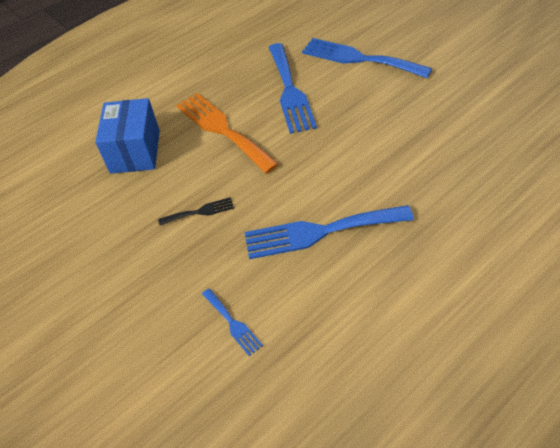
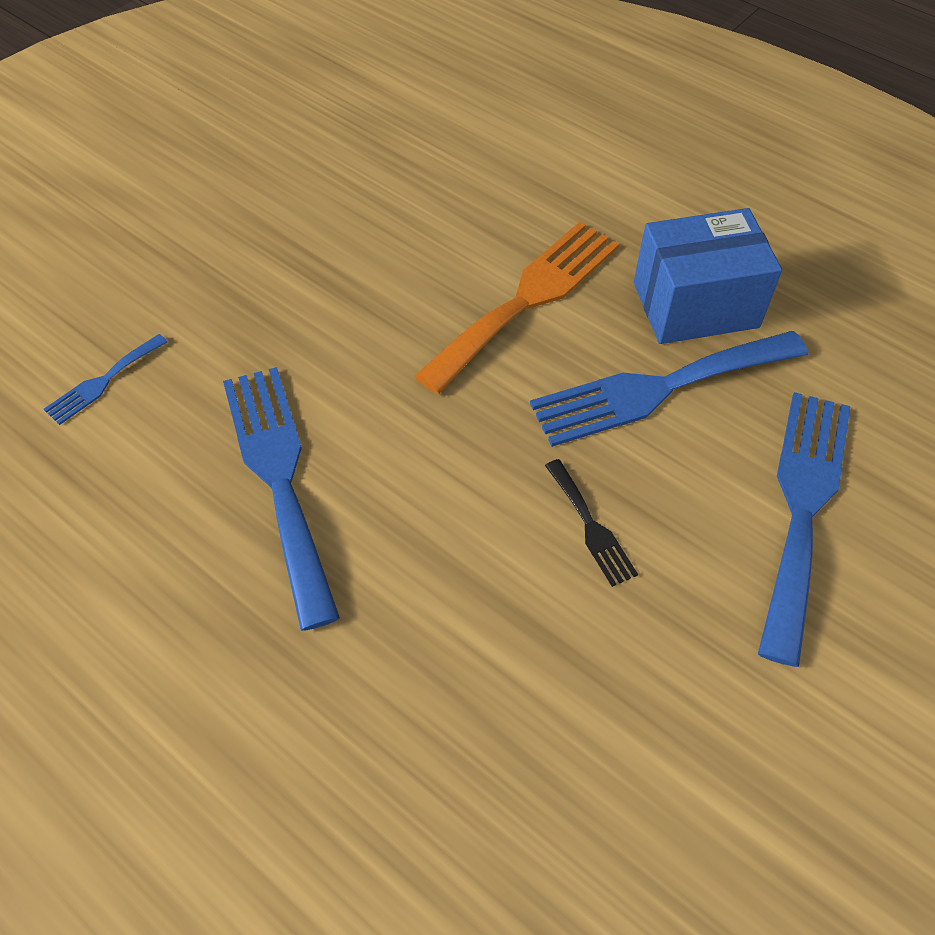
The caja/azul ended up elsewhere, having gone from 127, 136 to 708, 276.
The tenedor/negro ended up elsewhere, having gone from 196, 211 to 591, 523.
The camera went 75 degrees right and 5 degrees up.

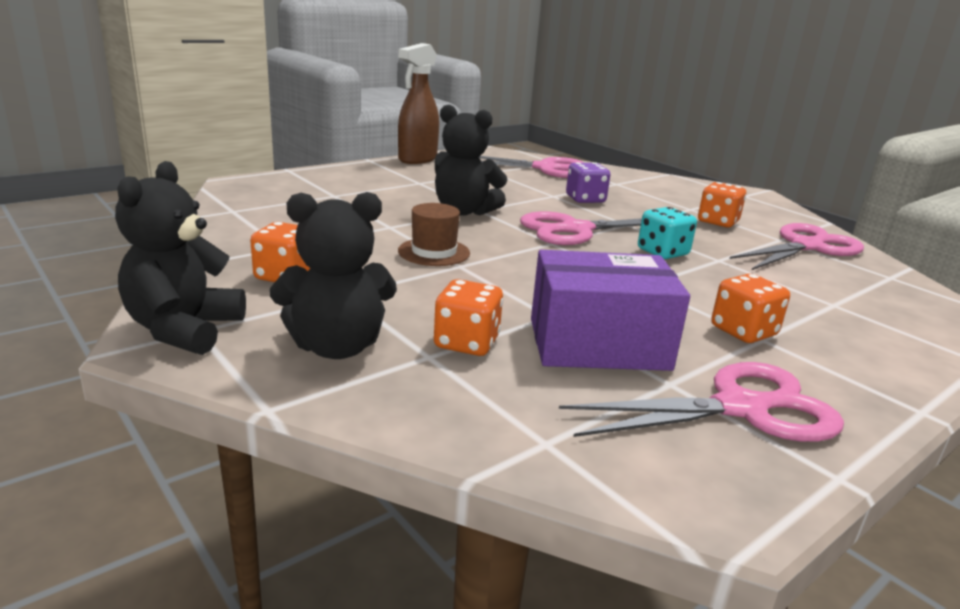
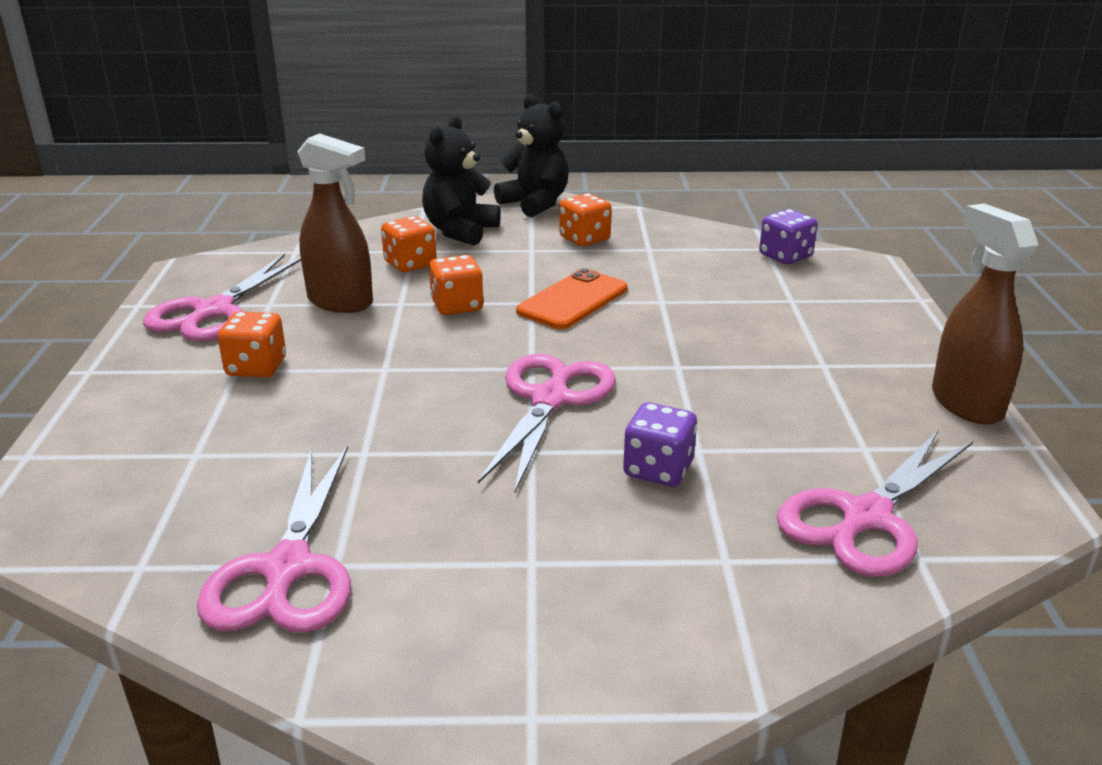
The second view lost the osito/negro at 471, 160.
The dado/naranja ended up elsewhere, having gone from 722, 204 to 456, 285.
Where the sombrero/marrón stood at 434, 234, the móvil/naranja came to stand at 572, 298.
The second view lost the dado/turquesa at 667, 233.
Where the caja/morado stood at 610, 310, the pulverizador/marrón came to stand at 335, 223.
The second view gained the dado/morado at 788, 236.
The camera went 130 degrees right and 5 degrees up.

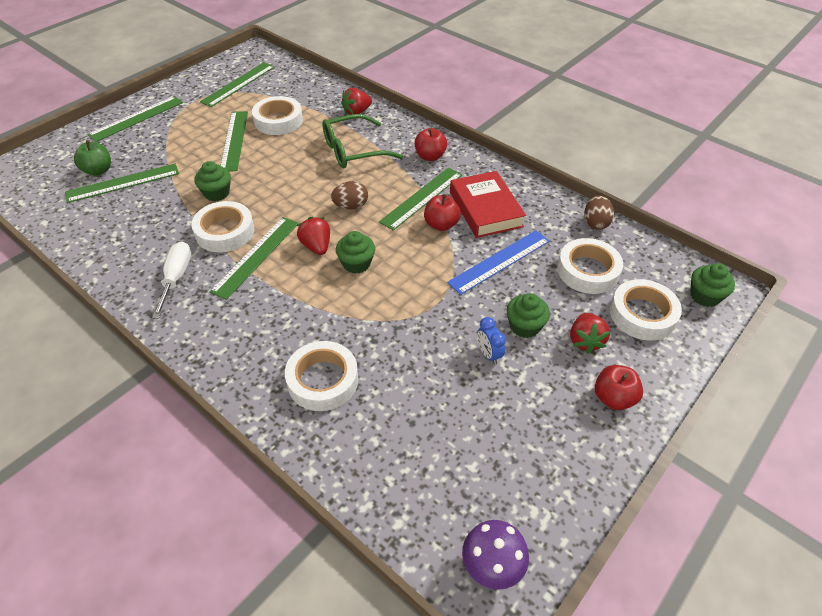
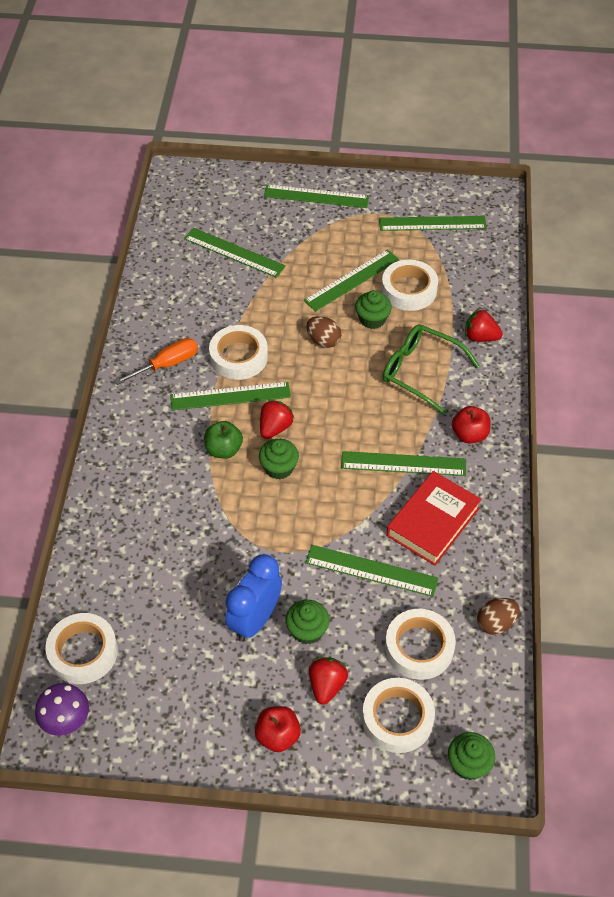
The manzana/verde ended up elsewhere, having gone from 92, 158 to 223, 440.
The magdalena/verde ended up elsewhere, having gone from 212, 181 to 373, 309.
The huevo/marrón ended up elsewhere, having gone from 349, 195 to 324, 332.
The second view lost the manzana/rojo at 442, 212.
What was the regla/azul at 498, 262 turned into the regla/verde at 371, 571.
What was the destornillador/blanco at 171, 280 turned into the destornillador/naranja at 156, 361.
The fresa/rojo at 590, 333 ended up facing another way, 135 degrees clockwise from before.
The size of the despertador/azul at 491, 341 changed by a factor of 2.00.
The cinta adhesiva/blanco ended up elsewhere, having gone from 321, 376 to 81, 648.
The camera went 55 degrees right and 5 degrees up.

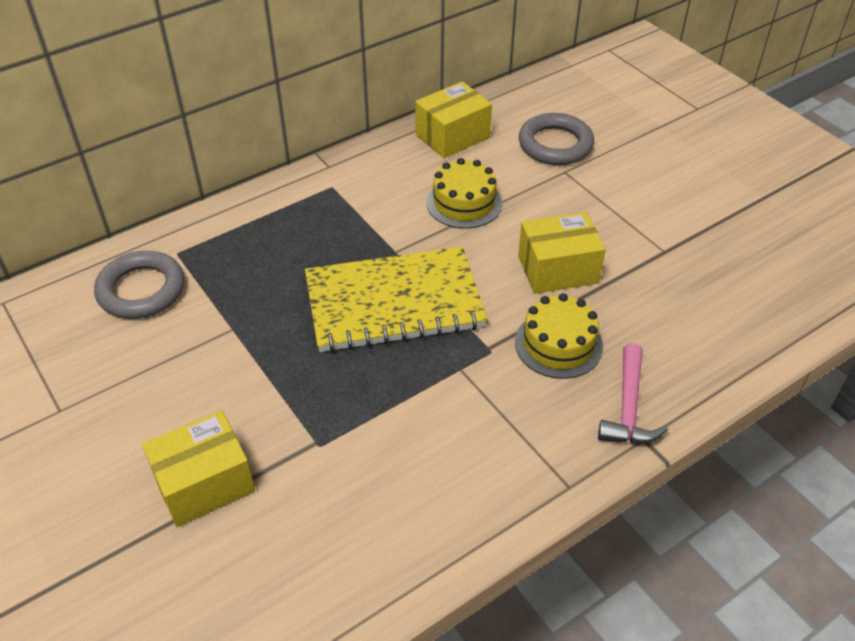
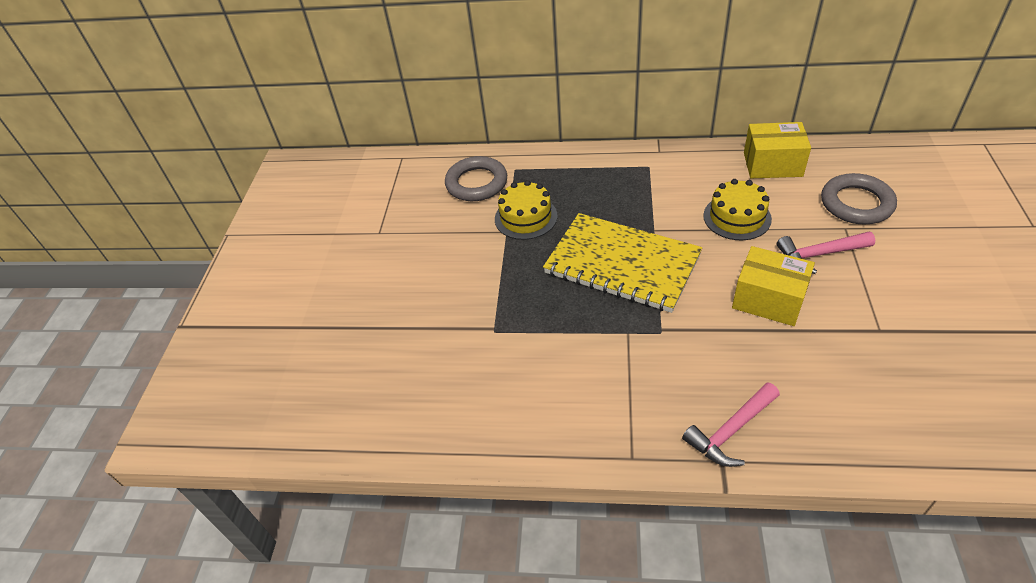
The tarta/amarillo ended up elsewhere, having gone from 559, 336 to 526, 210.
The second view lost the caja/amarillo at 198, 468.
The second view gained the martillo/rosa at 826, 253.
The camera went 45 degrees right and 0 degrees up.

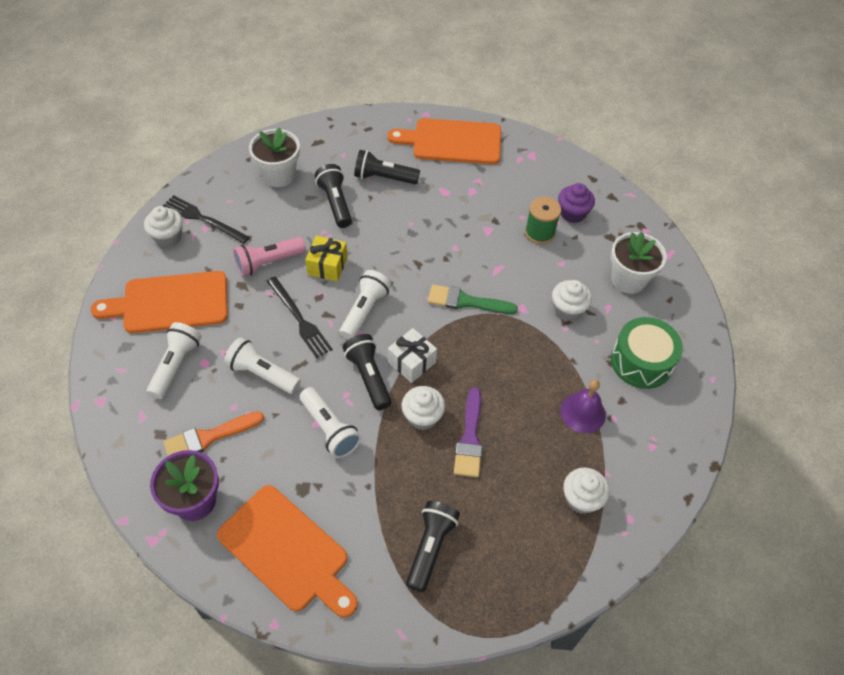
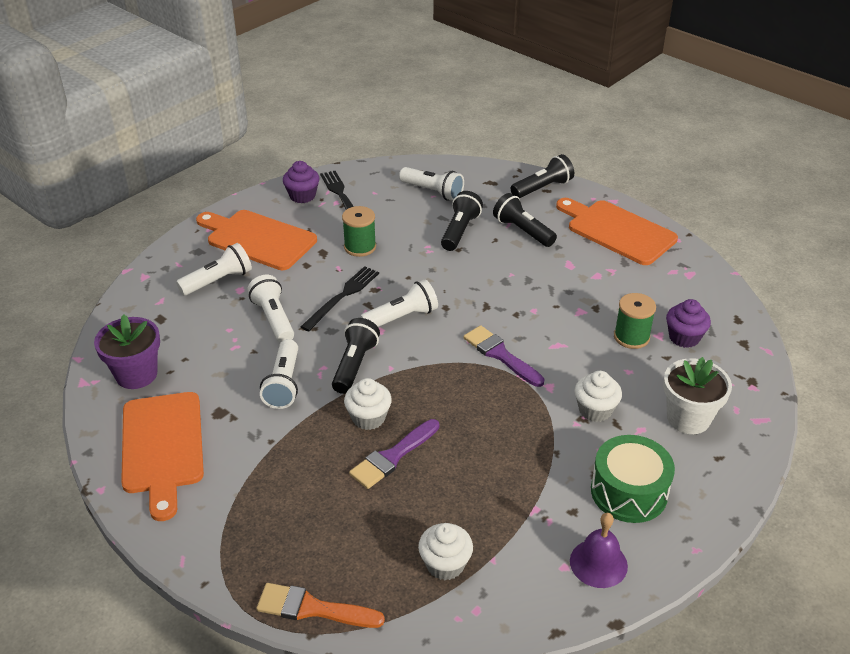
Where the maceta/blanco stood at 274, 157, the lámpara de mano/blanco came to stand at 431, 184.
What was the magdalena/blanco at 163, 226 turned into the magdalena/morado at 301, 182.
The second view lost the regalo/amarillo at 326, 258.
Where the lámpara de mano/rosa stood at 269, 256, the carrete/verde came to stand at 359, 231.
The tenedor/negro at 299, 317 ended up facing another way, 150 degrees counterclockwise from before.
What was the pincel/verde at 473, 299 turned into the pincel/morado at 503, 356.
The second view lost the regalo/blanco at 412, 355.
The campana/morado ended up elsewhere, having gone from 583, 406 to 599, 550.
The pincel/naranja ended up elsewhere, having gone from 213, 433 to 320, 605.
The lámpara de mano/negro ended up elsewhere, having gone from 433, 546 to 542, 176.
The camera went 40 degrees right and 15 degrees down.

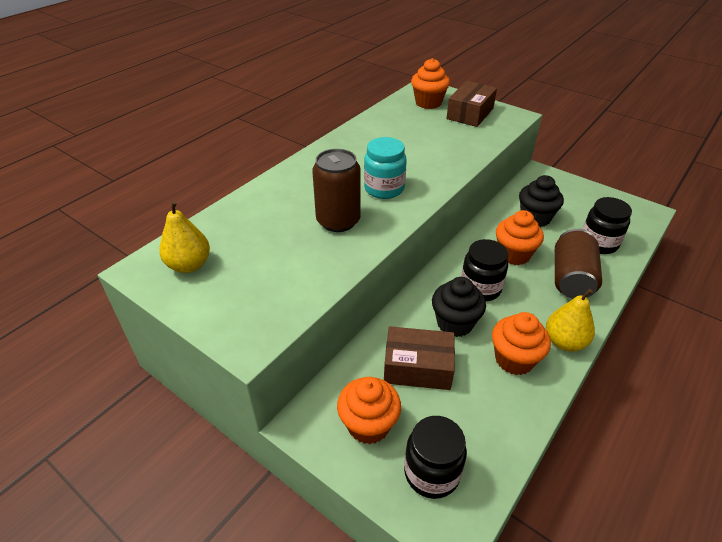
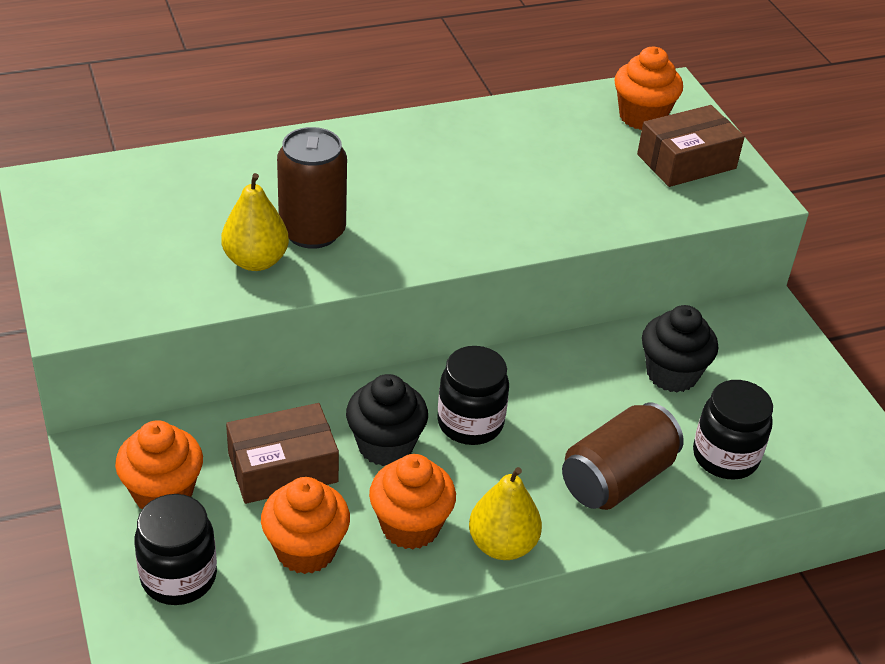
The second view lost the tarro/turquesa at 385, 168.
The pera/amarillo ended up elsewhere, having gone from 184, 237 to 255, 222.
The magdalena/naranja ended up elsewhere, having gone from 520, 237 to 305, 525.
The caja/marrón at 419, 358 ended up facing another way, 60 degrees counterclockwise from before.
The camera went 30 degrees right and 0 degrees up.

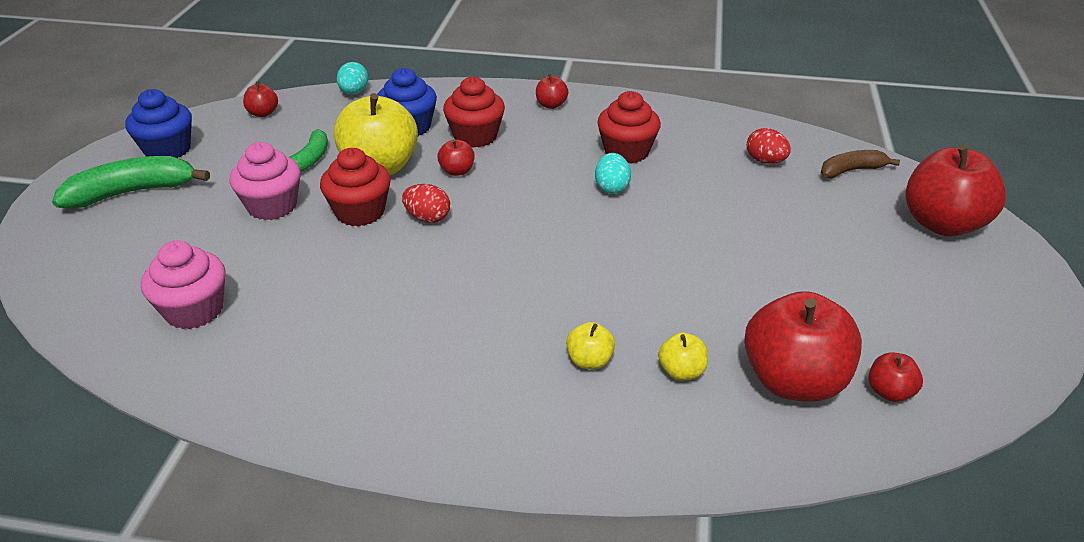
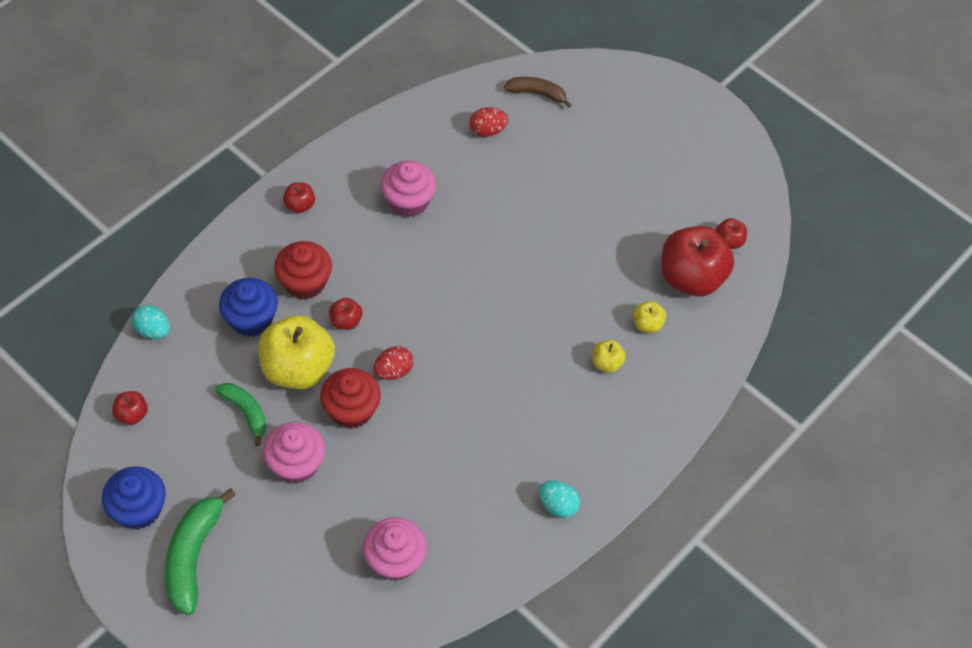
What was the magdalena/rojo at 629, 127 turned into the magdalena/rosa at 408, 189.
The second view lost the manzana/rojo at 956, 190.
The plátano/marrón at 860, 164 ended up facing another way, 90 degrees clockwise from before.
The huevo/turquesa ended up elsewhere, having gone from 613, 173 to 559, 499.
The camera went 60 degrees left and 20 degrees up.

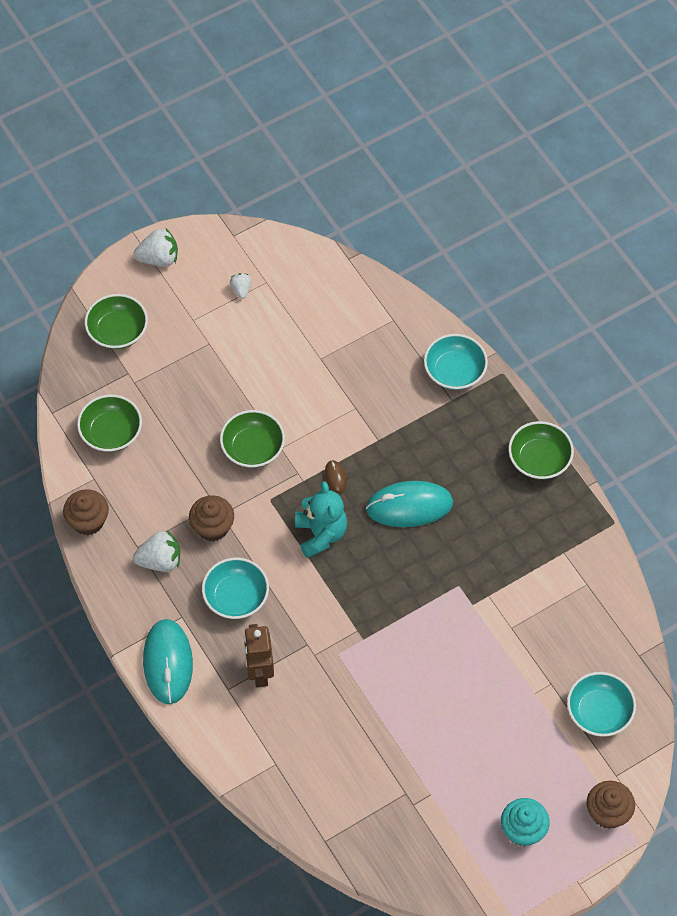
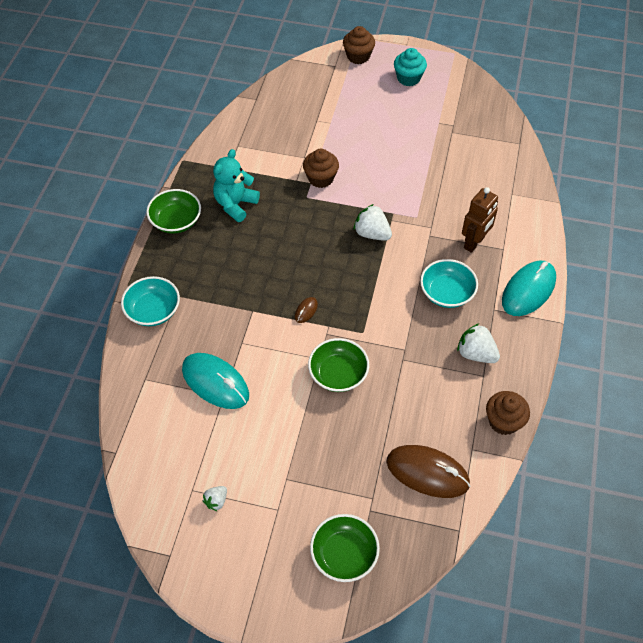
The fresa/blanco ended up elsewhere, having gone from 156, 247 to 373, 222.
Where the cuenco/verde stood at 109, 423, the ratón/marrón came to stand at 428, 471.
The osito/turquesa ended up elsewhere, having gone from 321, 519 to 236, 185.
The ratón/turquesa ended up elsewhere, having gone from 409, 504 to 215, 381.
The magdalena/marrón ended up elsewhere, having gone from 211, 518 to 321, 168.
The second view lost the cuenco/turquesa at 601, 704.
The camera went 135 degrees left and 5 degrees down.

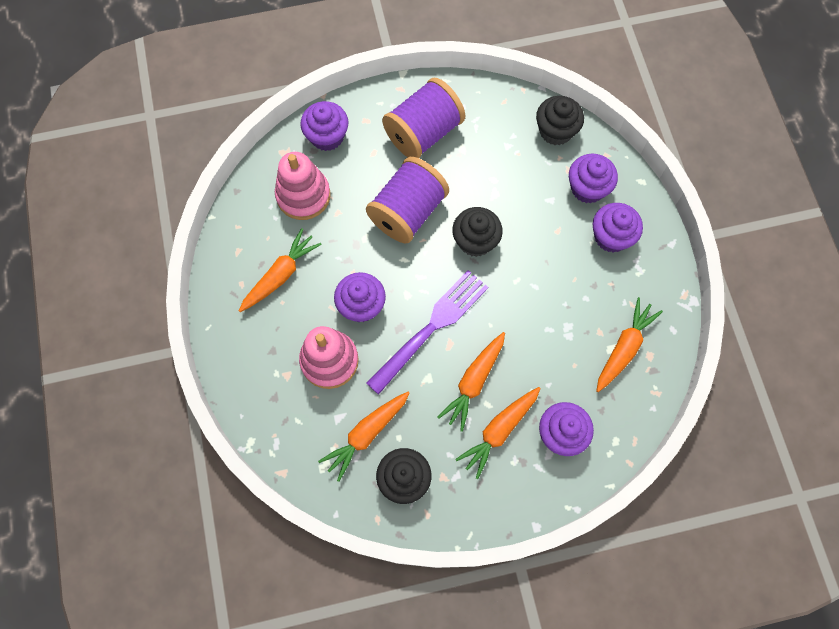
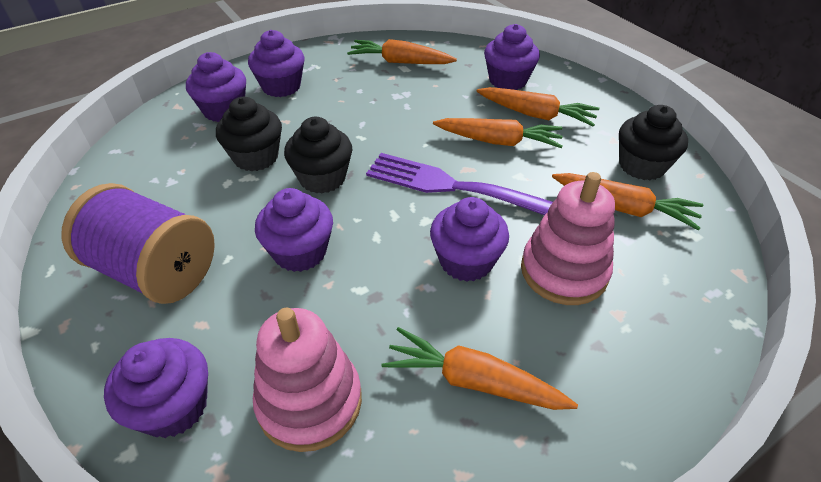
The magdalena/negro ended up elsewhere, having gone from 560, 120 to 249, 134.
Where the carrete/morado stood at 407, 200, the magdalena/morado came to stand at 294, 230.
The camera went 110 degrees left and 25 degrees down.

